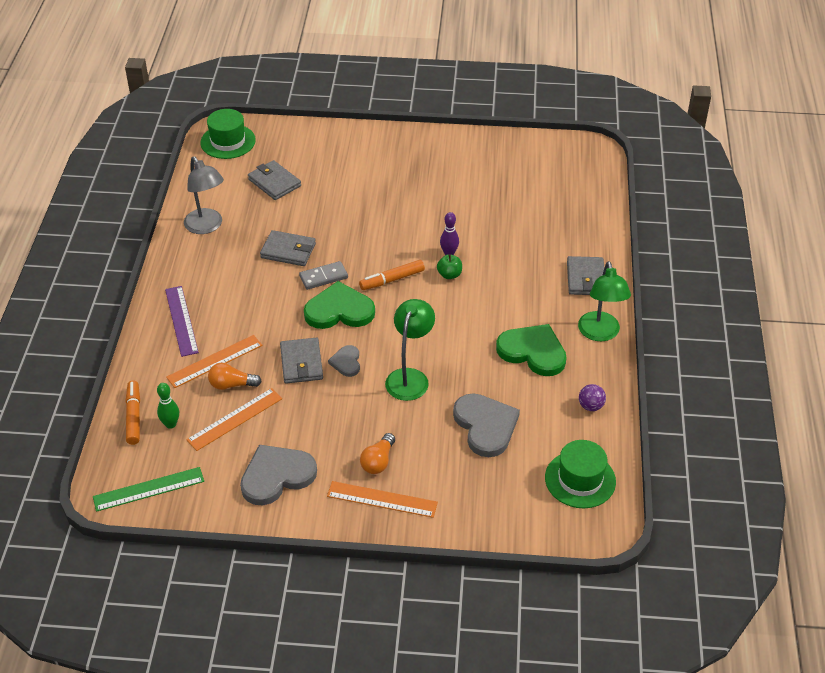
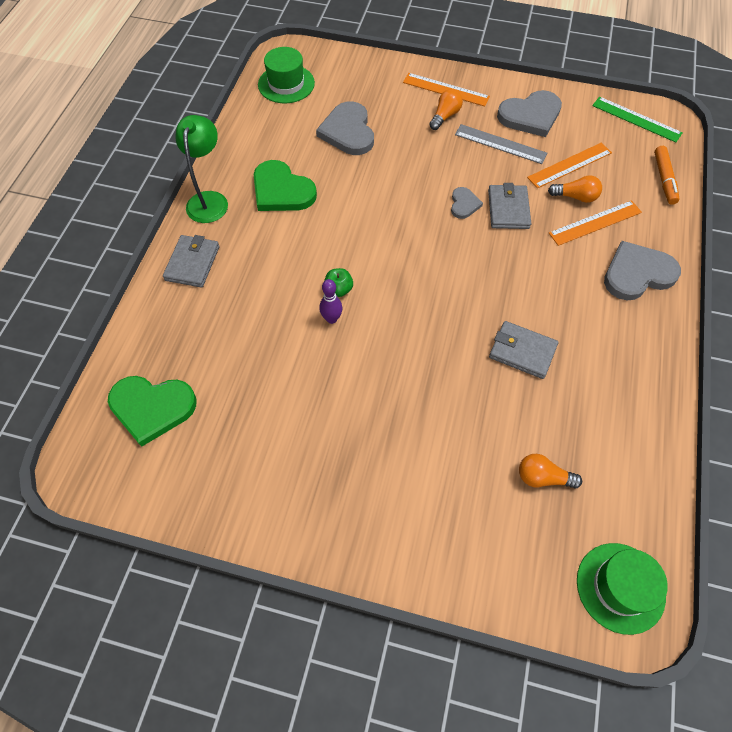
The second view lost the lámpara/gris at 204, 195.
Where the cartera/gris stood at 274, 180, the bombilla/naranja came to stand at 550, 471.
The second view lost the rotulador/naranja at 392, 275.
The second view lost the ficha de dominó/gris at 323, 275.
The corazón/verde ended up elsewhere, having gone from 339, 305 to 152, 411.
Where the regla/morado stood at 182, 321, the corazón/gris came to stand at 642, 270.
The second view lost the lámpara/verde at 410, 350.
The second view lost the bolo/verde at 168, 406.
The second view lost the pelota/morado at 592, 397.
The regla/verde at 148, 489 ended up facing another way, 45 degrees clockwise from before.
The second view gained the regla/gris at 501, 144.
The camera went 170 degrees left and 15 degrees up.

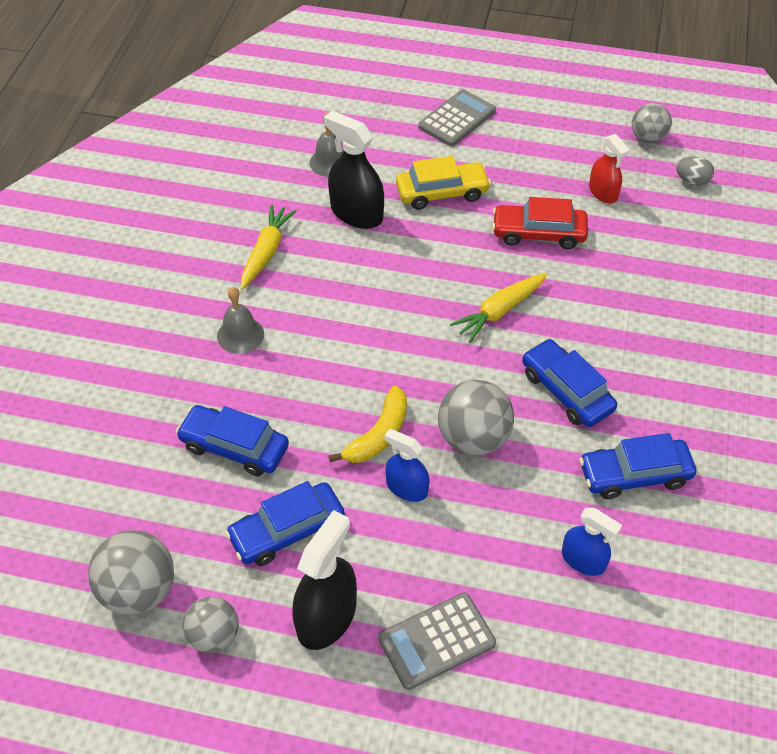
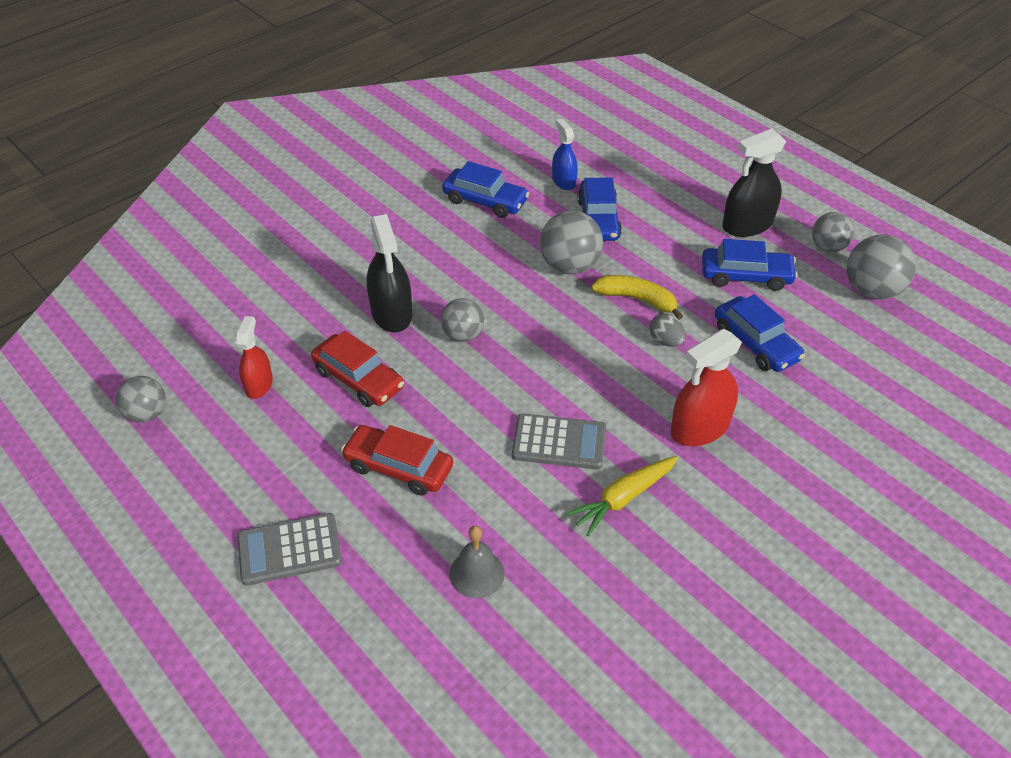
The pulverizador/negro ended up elsewhere, having gone from 354, 170 to 389, 273.
What was the coche/amarillo at 443, 183 turned into the coche/rojo at 397, 460.
The huevo/gris ended up elsewhere, having gone from 695, 171 to 667, 330.
Where the zanahoria/amarillo stood at 498, 307, the pelota/gris came to stand at 462, 320.
Where the campana/gris stood at 240, 320, the pulverizador/rojo came to stand at 706, 387.
The coche/azul ended up elsewhere, having gone from 569, 383 to 600, 209.
The plátano/amarillo at 367, 424 ended up facing another way, 45 degrees clockwise from before.
The second view lost the pulverizador/azul at 406, 465.
The calculadora/gris ended up elsewhere, having gone from 437, 641 to 559, 441.
The camera went 145 degrees left and 5 degrees down.

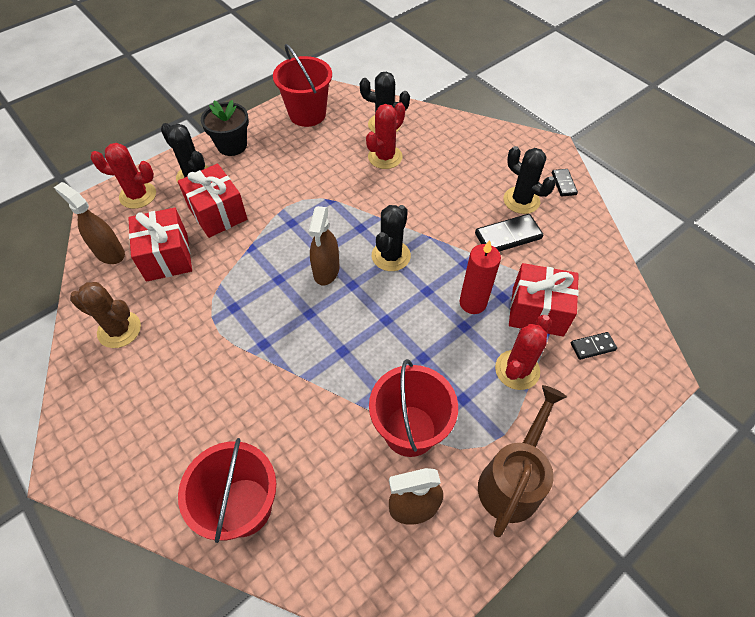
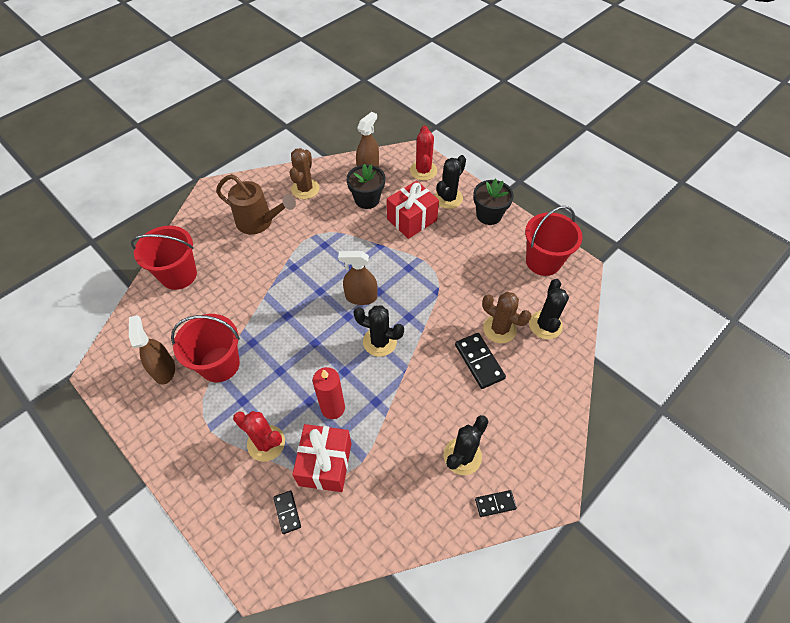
What was the cactus/rojo at 385, 135 turned into the cactus/marrón at 507, 317.
Where the regalo/rojo stood at 160, 245, the maceta/negro came to stand at 365, 186.
The ficha de dominó/negro ended up elsewhere, having gone from 509, 233 to 480, 361.
The regadera/marrón ended up elsewhere, having gone from 522, 461 to 256, 204.
The camera went 85 degrees right and 0 degrees up.

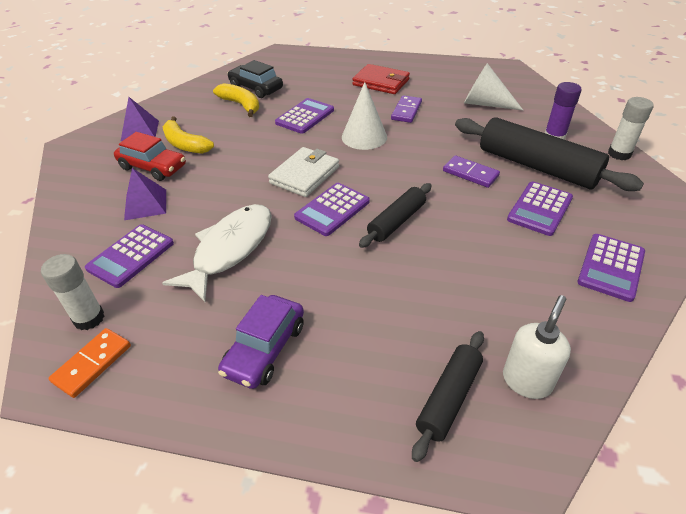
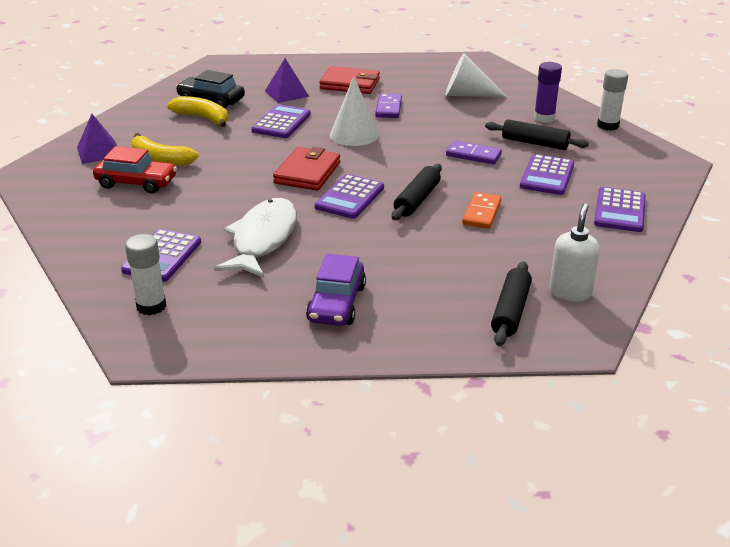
The size of the rodillo/negro at 549, 154 changed by a factor of 0.56.
What was the cartera/blanco at 303, 172 turned into the cartera/rojo at 306, 169.
The pirámide/morado ended up elsewhere, having gone from 145, 194 to 287, 80.
The ficha de dominó/naranja ended up elsewhere, having gone from 90, 363 to 481, 210.
The camera went 15 degrees left and 10 degrees down.

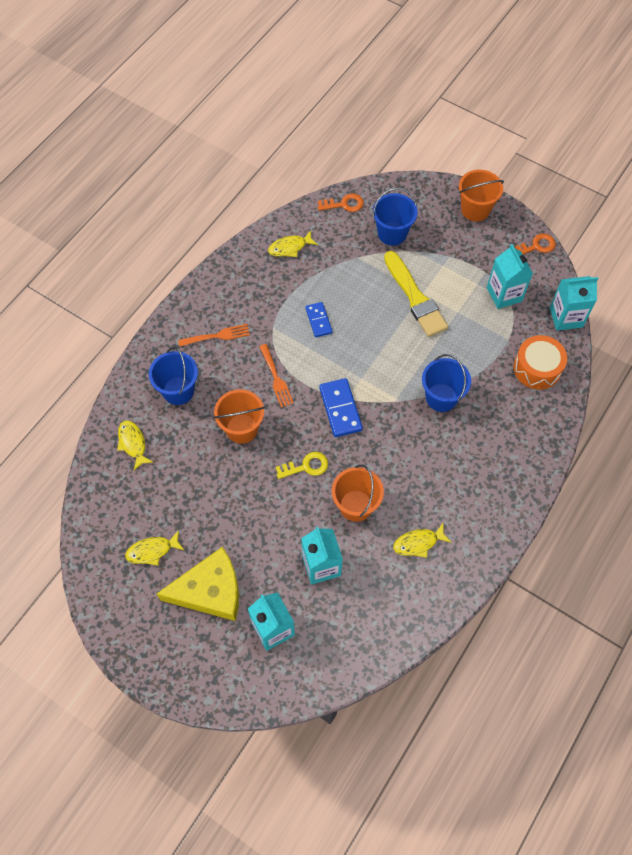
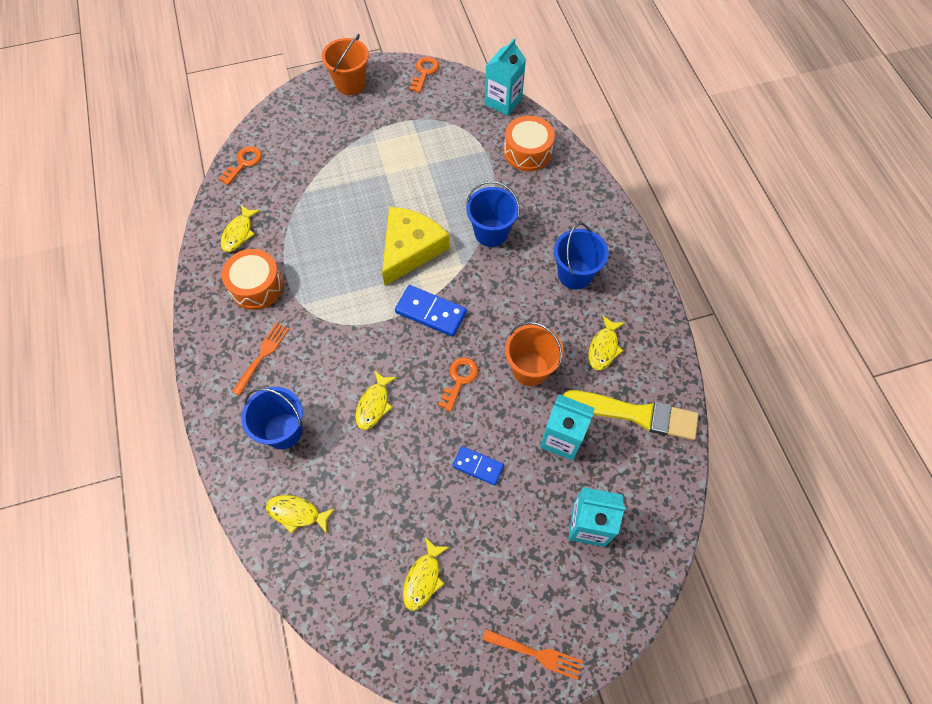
The balde/azul ended up elsewhere, having gone from 395, 217 to 581, 256.
The second view lost the cartón de leche/turquesa at 510, 276.
The pincel/amarillo ended up elsewhere, having gone from 416, 294 to 631, 415.
The ficha de dominó/azul ended up elsewhere, having gone from 319, 319 to 478, 465.
The tenedor/naranja ended up elsewhere, having gone from 276, 376 to 533, 654.
Where the balde/naranja stood at 239, 416, the pez/amarillo came to stand at 376, 400.
What was the llave/amarillo at 302, 465 turned into the llave/naranja at 458, 384.
The queso/amarillo ended up elsewhere, having gone from 198, 584 to 416, 246.
The second view gained the tambor/naranja at 252, 279.
The camera went 50 degrees left and 0 degrees up.

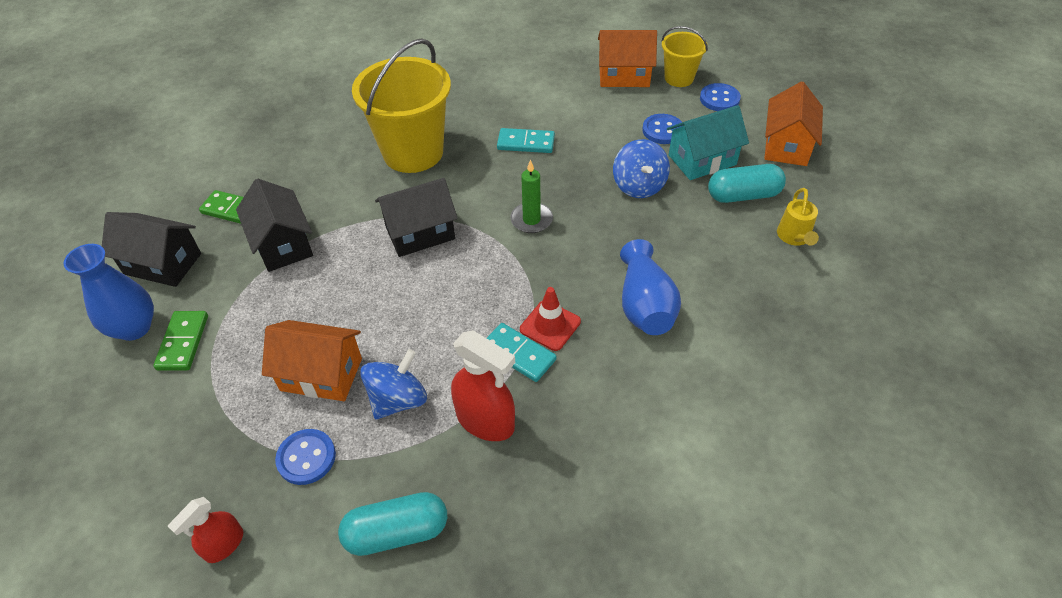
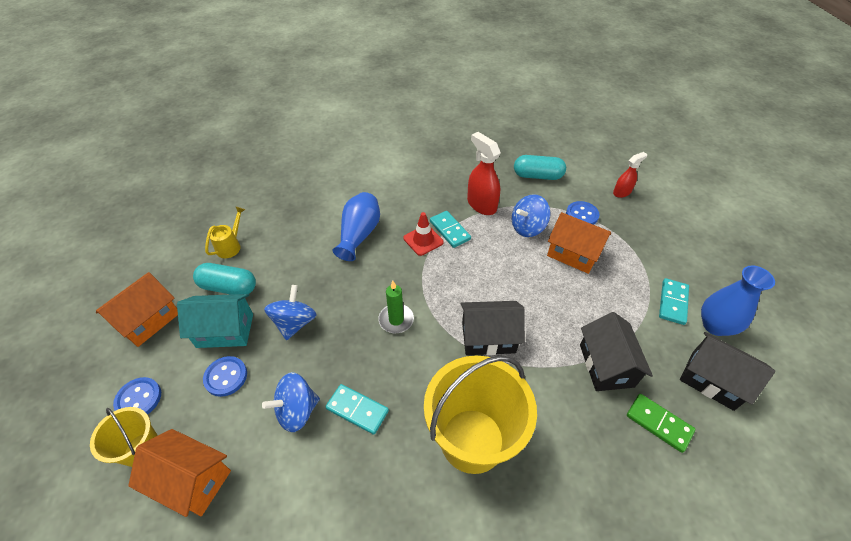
What was the ficha de dominó/verde at 180, 341 turned into the ficha de dominó/turquesa at 674, 301.
The second view gained the peonza/azul at 291, 402.
The camera went 160 degrees left and 0 degrees up.

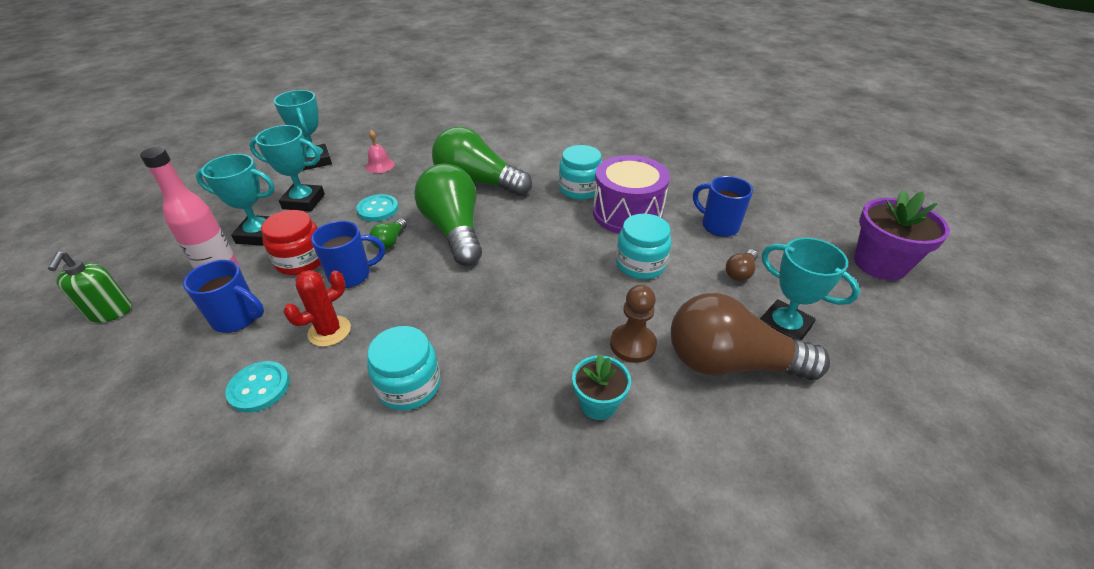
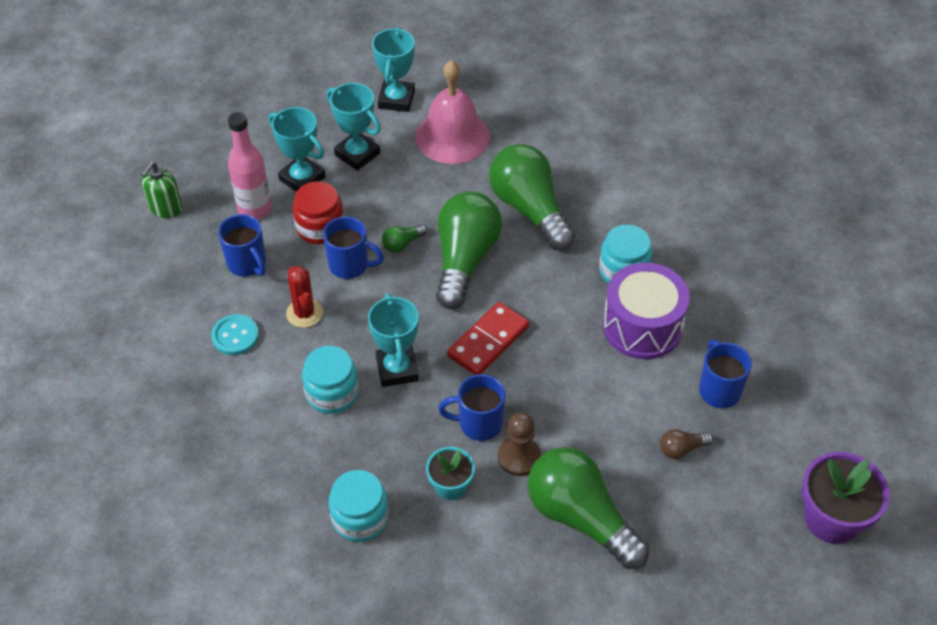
The size of the campana/rosa at 380, 151 changed by a factor of 2.27.
The second view lost the botón/turquesa at 377, 208.
The tarro/turquesa ended up elsewhere, having gone from 643, 246 to 359, 506.
The trofeo/turquesa ended up elsewhere, having gone from 810, 289 to 393, 340.
The cactus/rojo at 317, 308 ended up facing another way, 75 degrees clockwise from before.
What was the bombilla/marrón at 750, 336 turned into the bombilla/verde at 588, 508.
The second view gained the ficha de dominó/rojo at 488, 338.
The second view gained the taza/azul at 472, 407.
The camera went 35 degrees right and 10 degrees up.

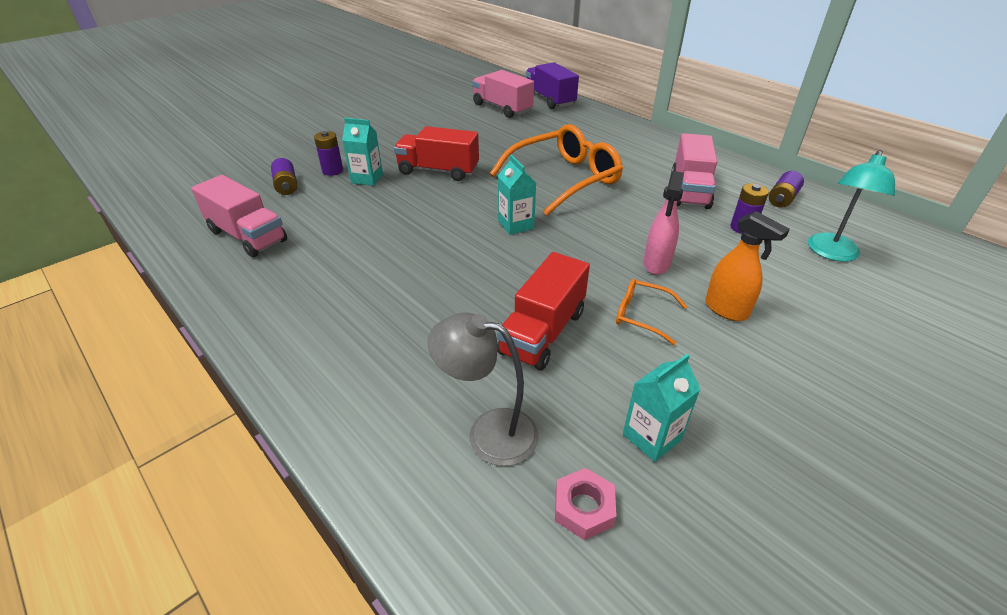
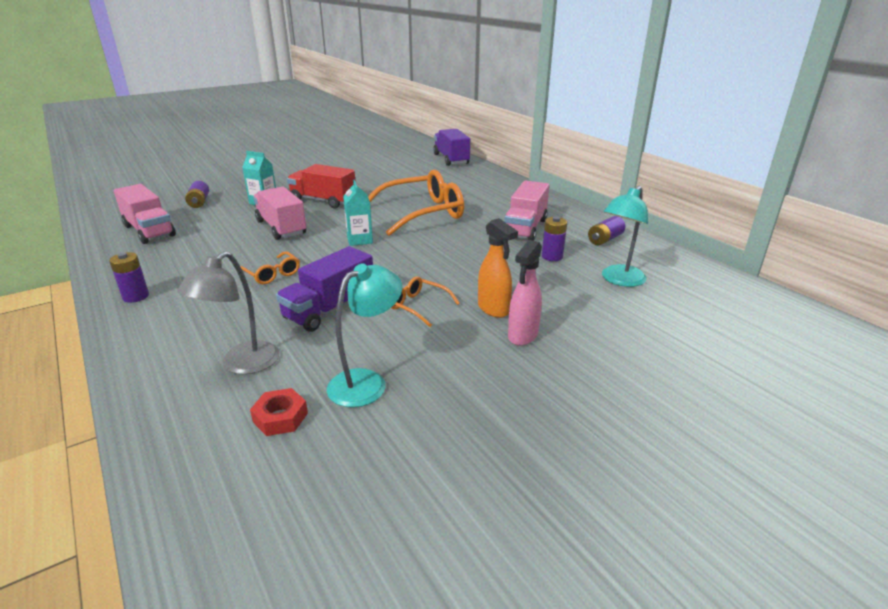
The camión/rosa ended up elsewhere, having gone from 503, 94 to 279, 213.
The pila/morado ended up elsewhere, having gone from 328, 153 to 129, 277.
The pulverizador/rosa ended up elsewhere, having gone from 663, 223 to 525, 293.
What was the camión/rojo at 543, 311 turned into the camión/morado at 324, 289.
The lámpara/gris at 483, 389 ended up facing another way, 90 degrees counterclockwise from before.
Where the cartón de leche/turquesa stood at 662, 407, the lámpara/turquesa came to stand at 364, 335.
What was the tuerca/rosa at 585, 504 turned into the tuerca/rojo at 279, 412.
The second view gained the gafas/naranja at 270, 268.
The camera went 10 degrees right and 10 degrees down.

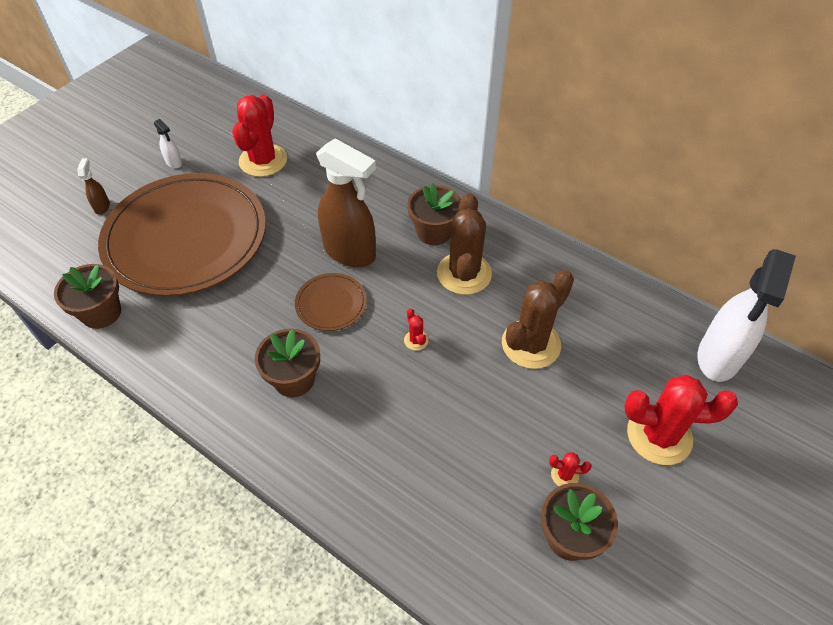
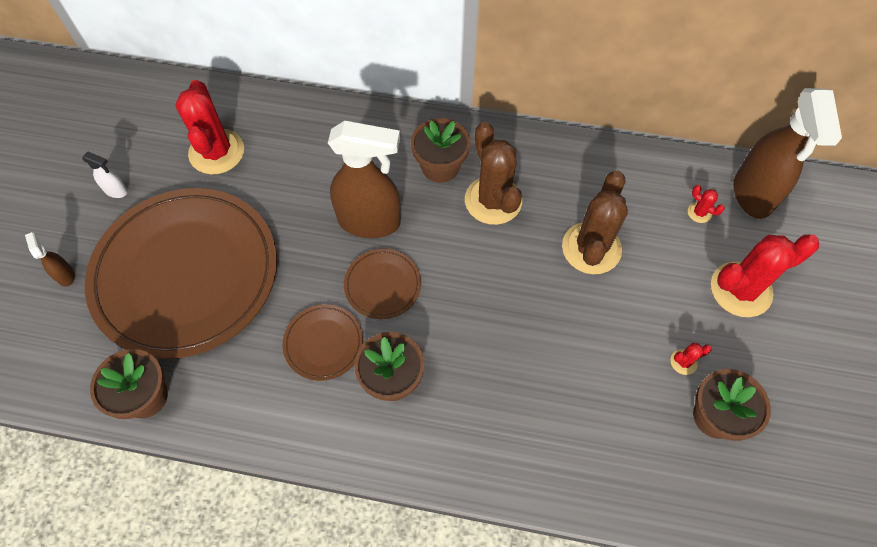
What was the pulverizador/blanco at 746, 315 turned into the pulverizador/marrón at 787, 153.
The cactus/rojo ended up elsewhere, having gone from 416, 329 to 706, 204.
The second view gained the plato/marrón at 322, 342.
The camera went 25 degrees left and 10 degrees up.

